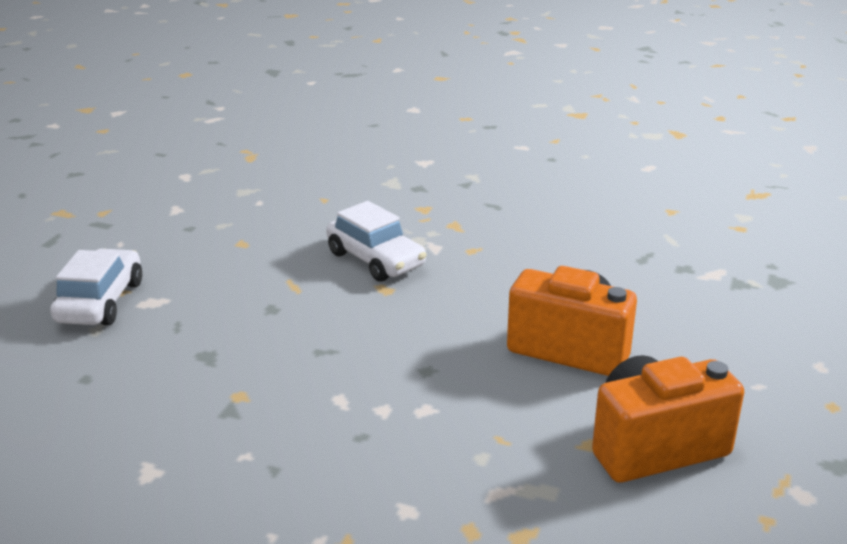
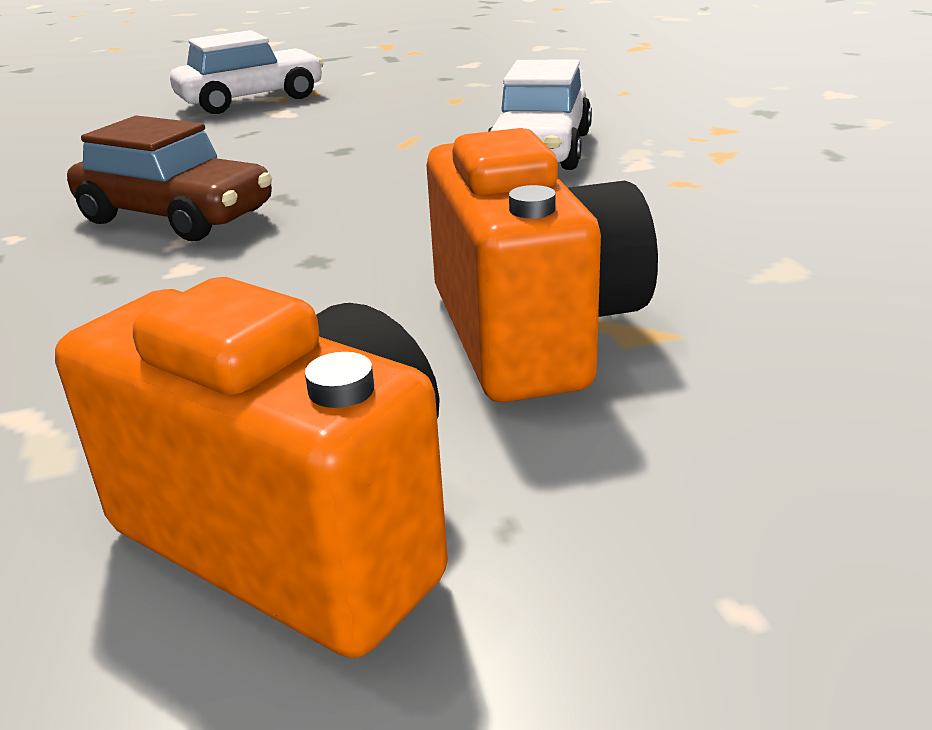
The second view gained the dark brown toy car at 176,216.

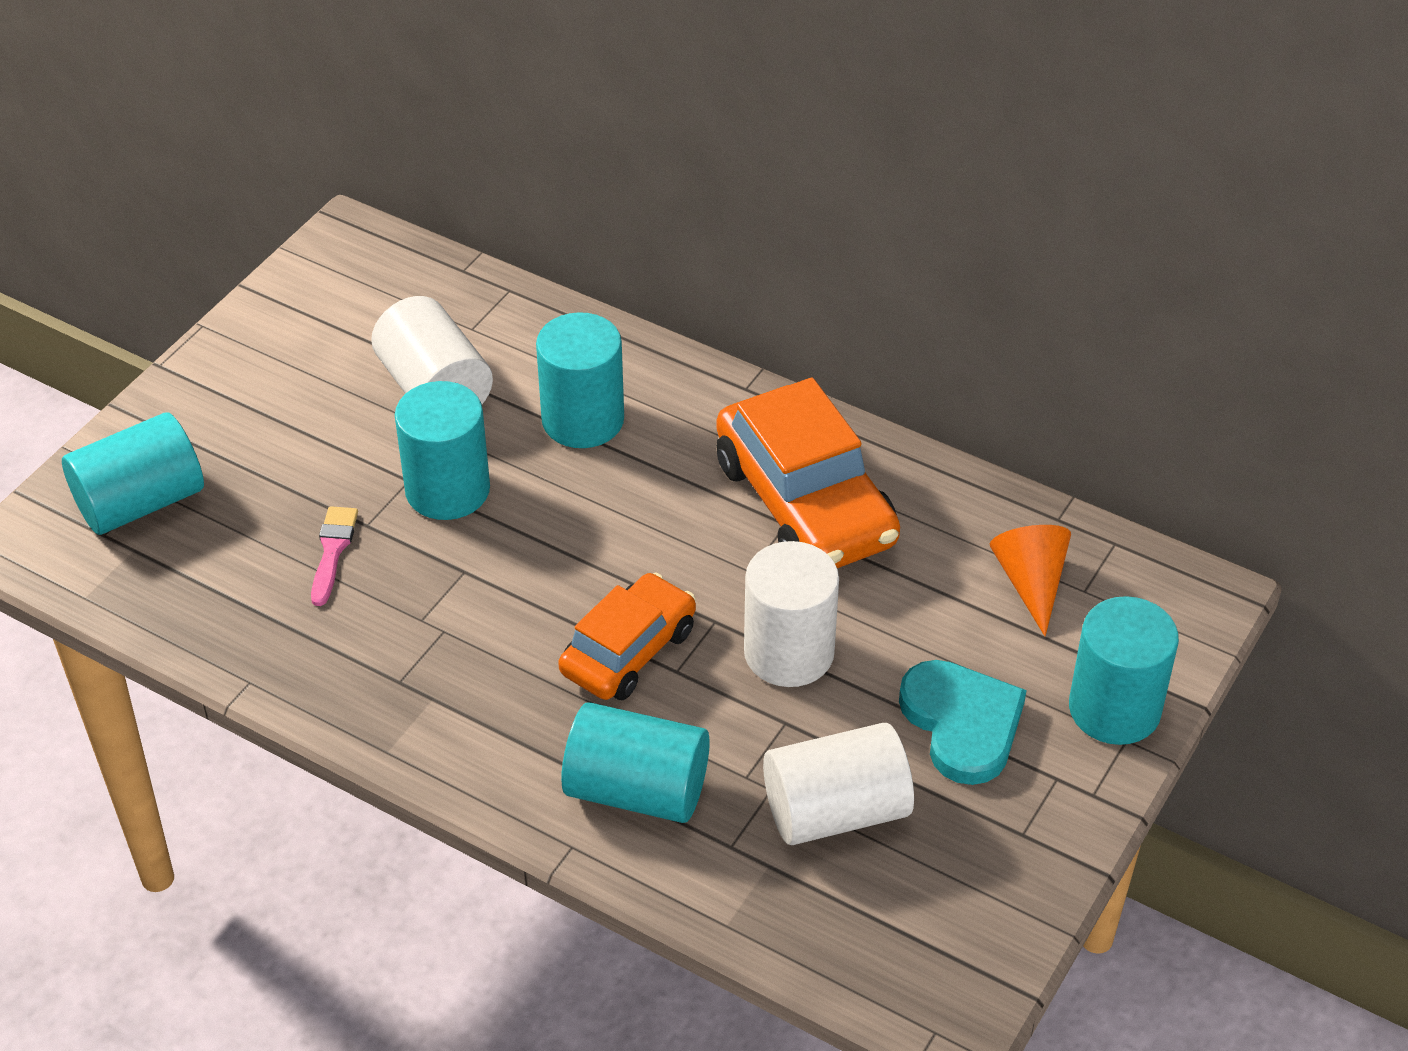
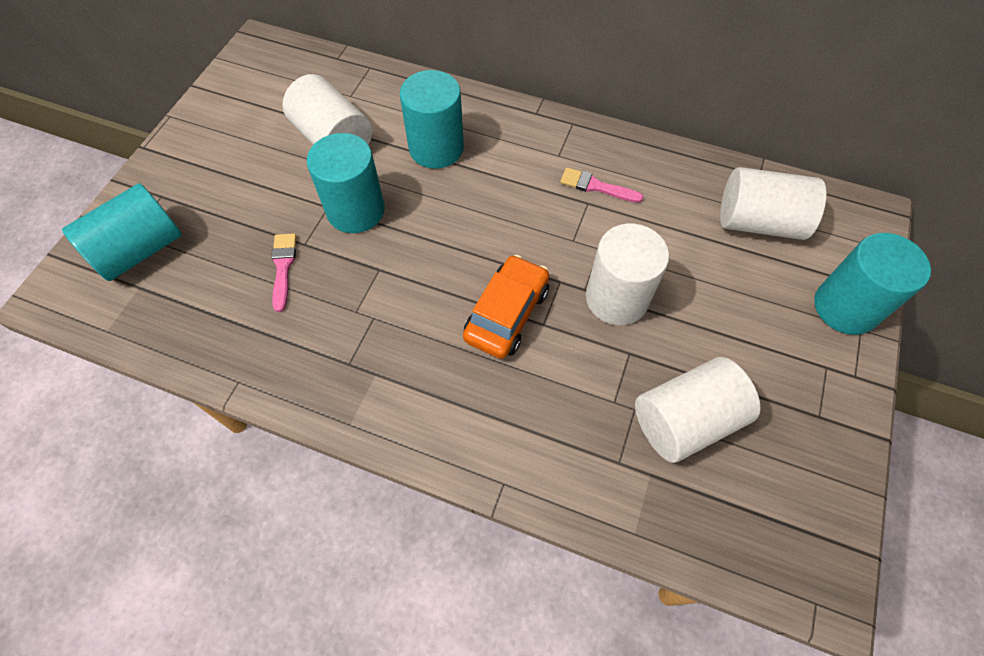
The second view lost the aqua cylinder at 637,790. Where the orange toy car stood at 805,503, the rose-pink paint brush came to stand at 596,186. The second view lost the aqua heart at 962,724. Where the orange cone stood at 1031,582, the white cylinder came to stand at 759,222.

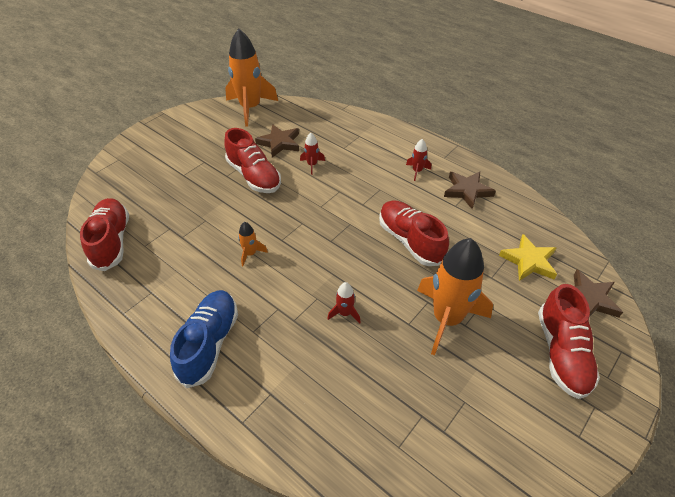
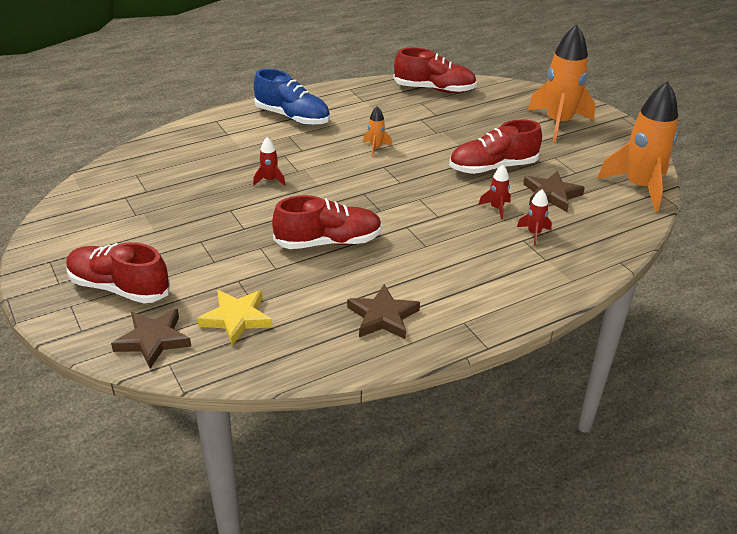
The red toy rocket ended up elsewhere, having gone from 417,171 to 534,233. The orange toy rocket ended up elsewhere, having gone from 447,319 to 558,123.

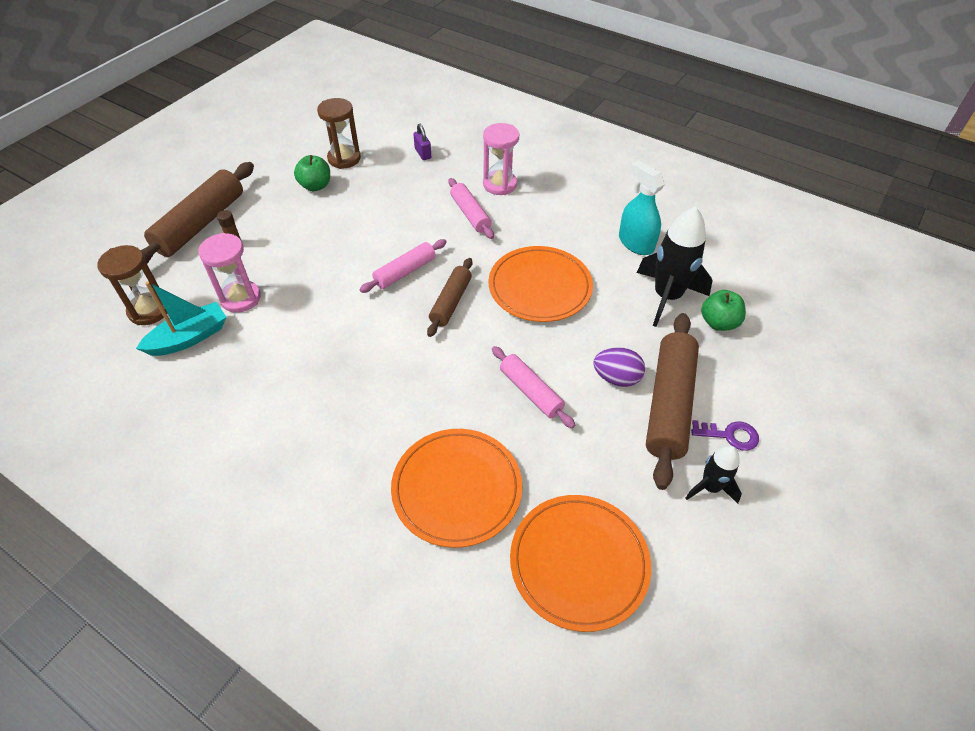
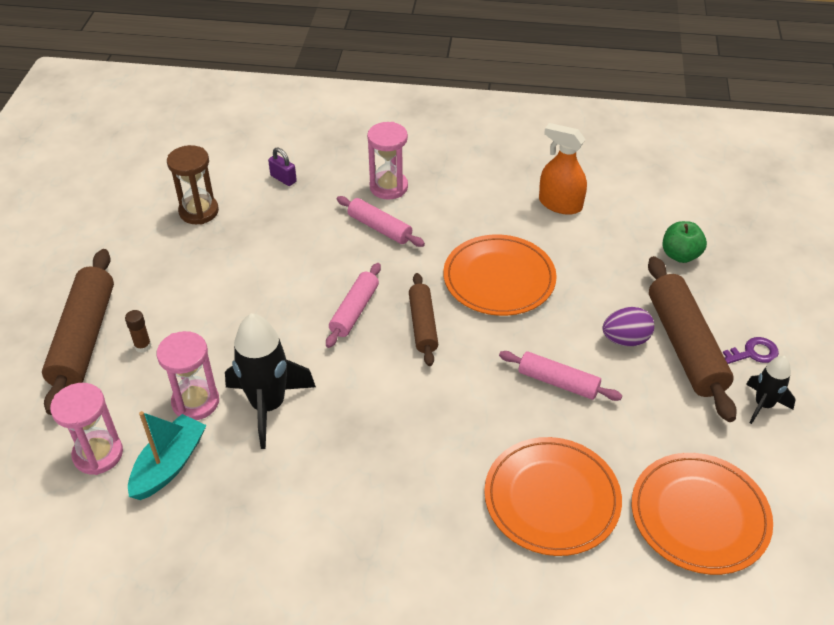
What was the dark brown sand timer at 149,310 turned into the rose-pink sand timer at 98,454. The second view lost the leaf-green apple at 315,186. What was the aqua sprayer at 636,243 turned into the orange sprayer at 560,204. The ebony toy rocket ended up elsewhere, having gone from 667,297 to 268,406.

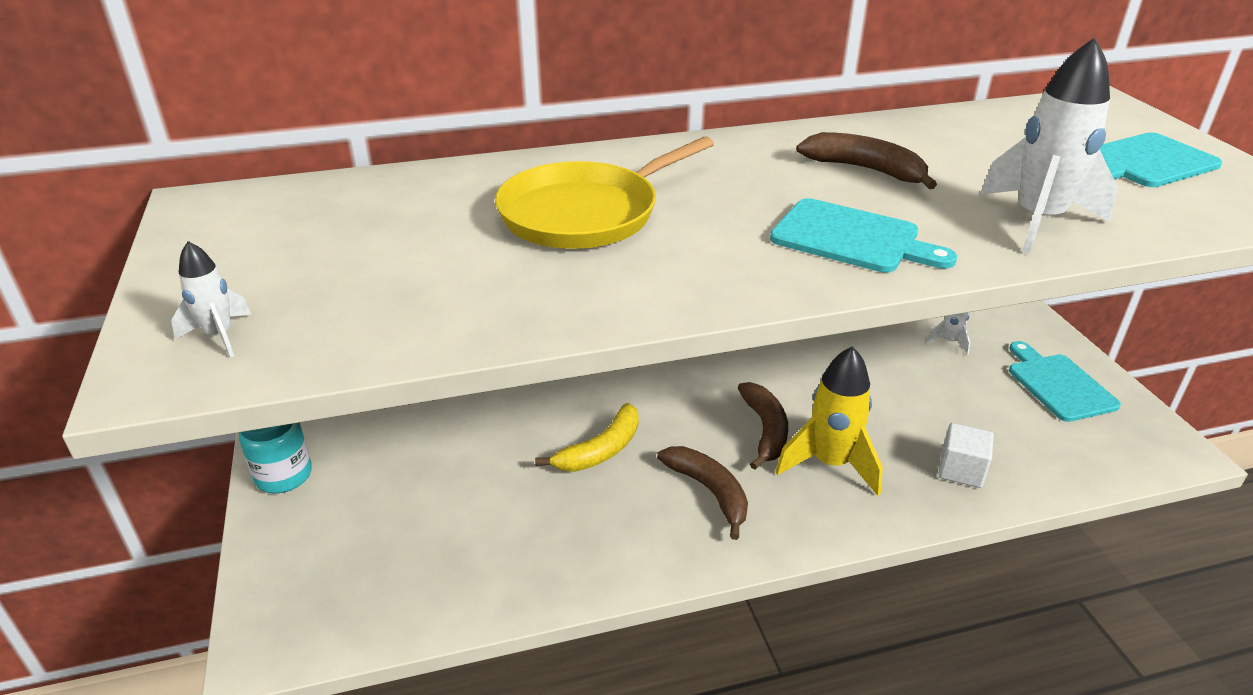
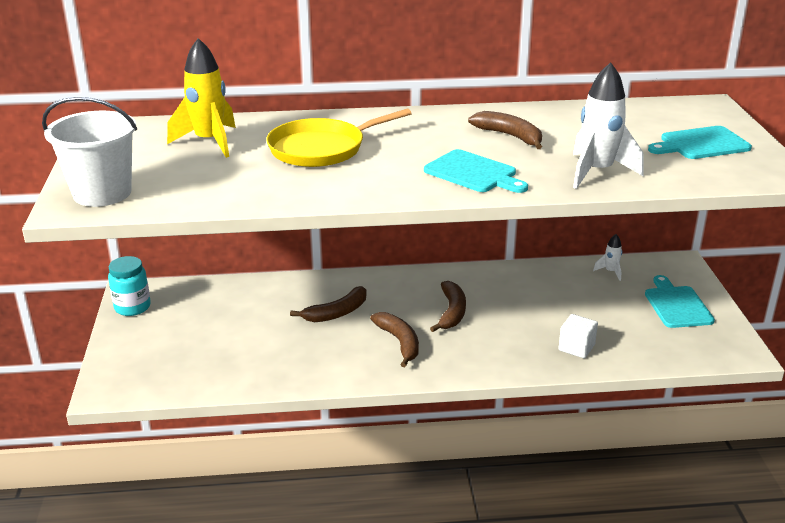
Where the white toy rocket stood at 219,336, the white pail came to stand at 102,193. What was the yellow banana at 601,450 turned into the dark brown banana at 337,313. The yellow toy rocket ended up elsewhere, having gone from 830,464 to 209,142.

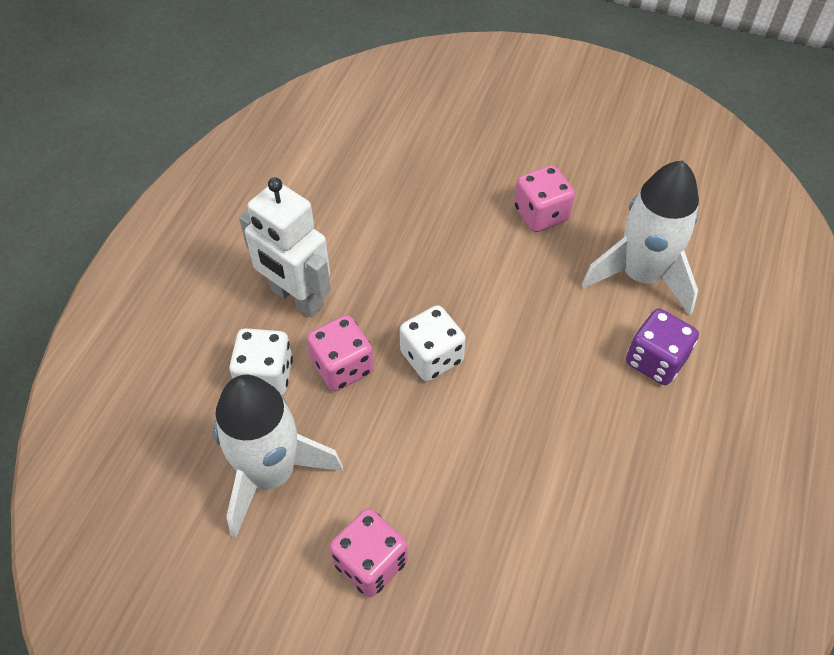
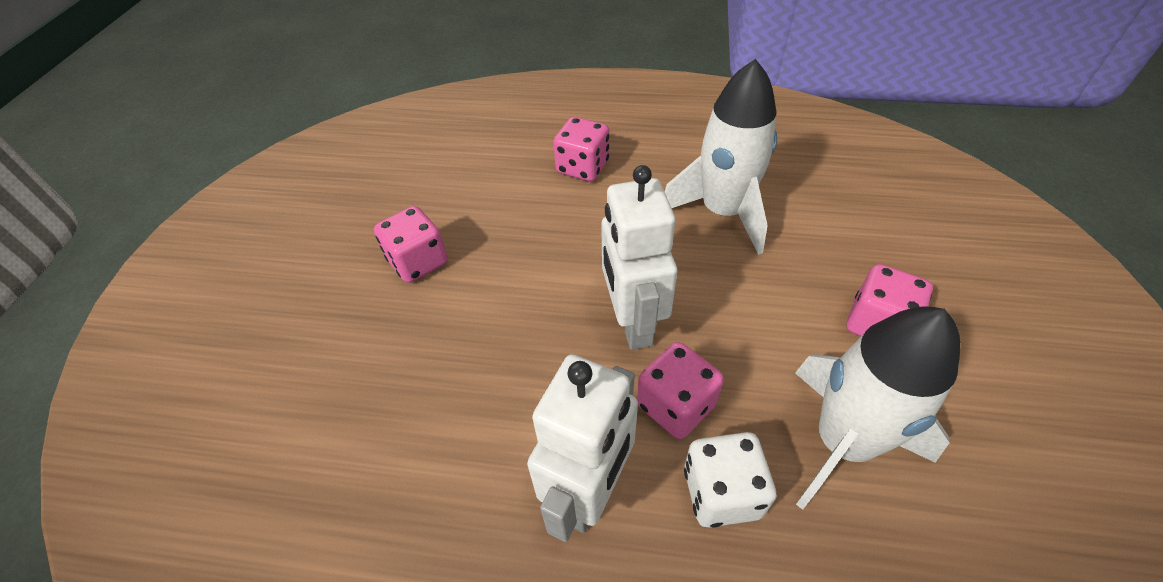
Where the white die stood at 431,357, the white toy robot came to stand at 632,322. The white toy rocket ended up elsewhere, having gone from 641,276 to 723,212. What was the purple die at 655,360 turned into the rose-pink die at 583,167.

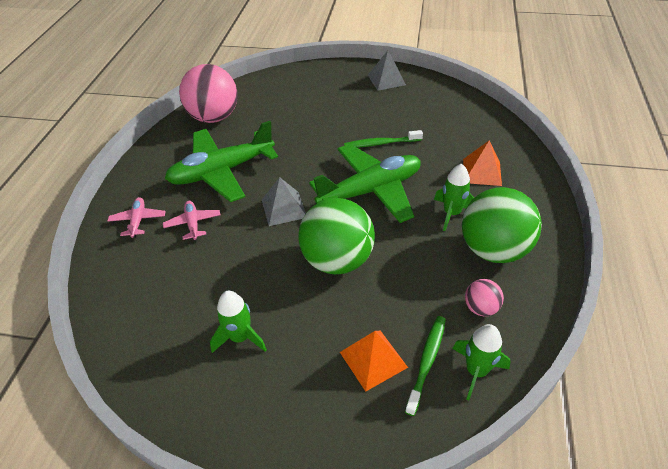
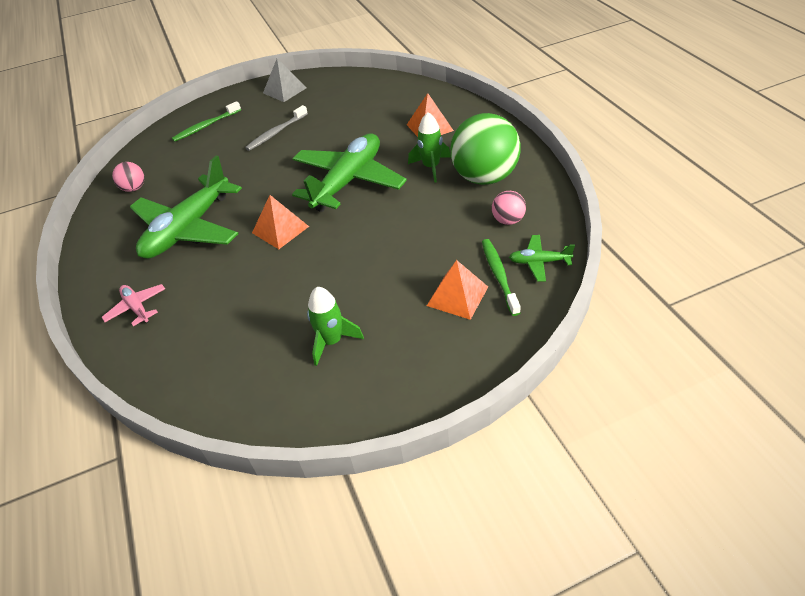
The second view lost the rose-pink plane at 193,223. The size of the rose-pink ball at 214,117 changed by a factor of 0.46. What was the grey pyramid at 284,208 turned into the orange pyramid at 280,229. The second view lost the leaf-green ball at 337,260. The leaf-green tooth brush ended up elsewhere, having gone from 381,143 to 206,126. Where the leaf-green toy rocket stood at 476,371, the leaf-green plane came to stand at 539,262. The second view gained the grey tooth brush at 276,133.

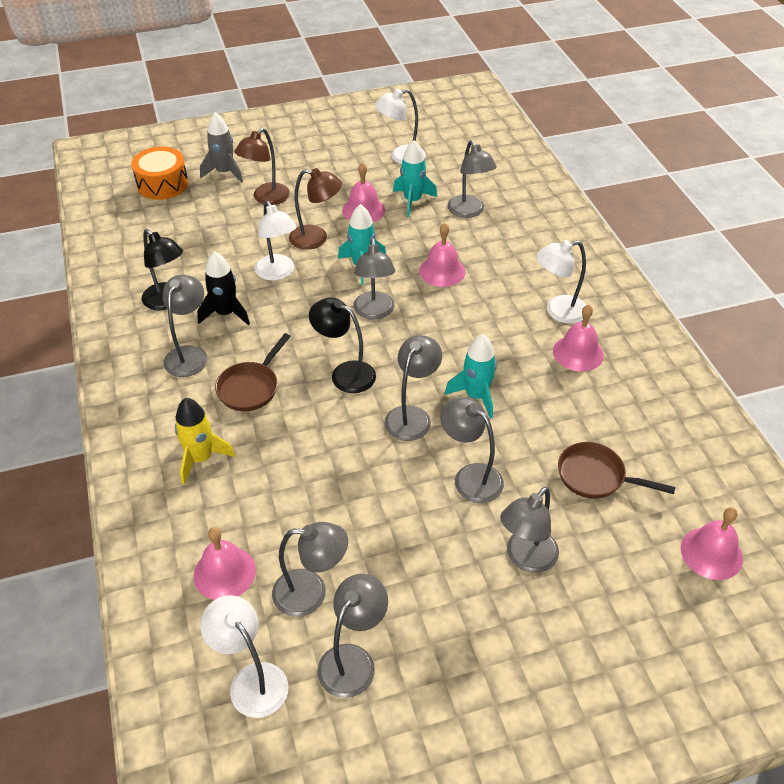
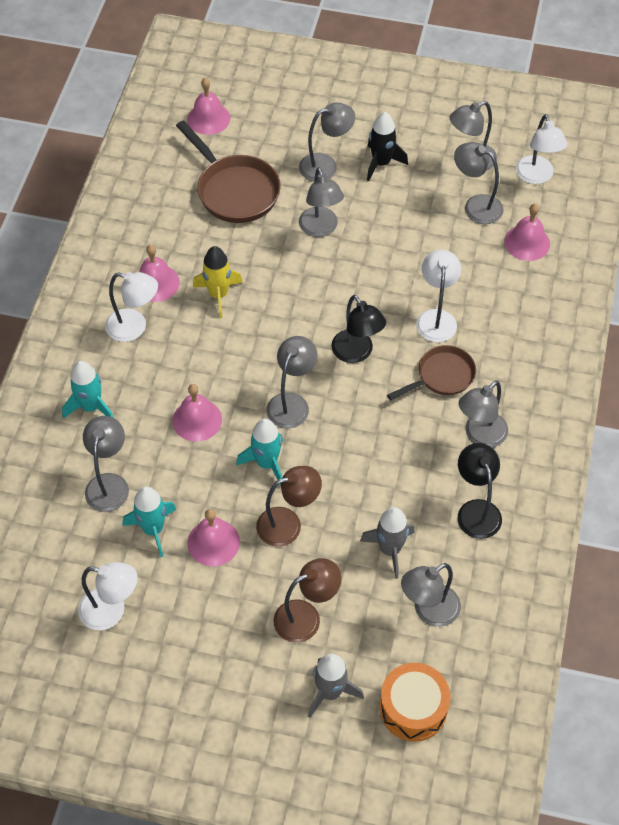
The yellow toy rocket ended up elsewhere, having gone from 201,458 to 218,295. The ebony toy rocket ended up elsewhere, having gone from 226,313 to 381,163. The white reading lamp ended up elsewhere, having gone from 278,273 to 436,318. The dark brown reading lamp at 316,239 ended up facing another way, 120 degrees clockwise from before. The grey reading lamp ended up elsewhere, having gone from 412,416 to 428,611. The aqua toy rocket ended up elsewhere, having gone from 476,396 to 91,407. The size of the dark brown skillet at 596,477 changed by a factor of 1.57. The second view gained the grey toy rocket at 390,549.

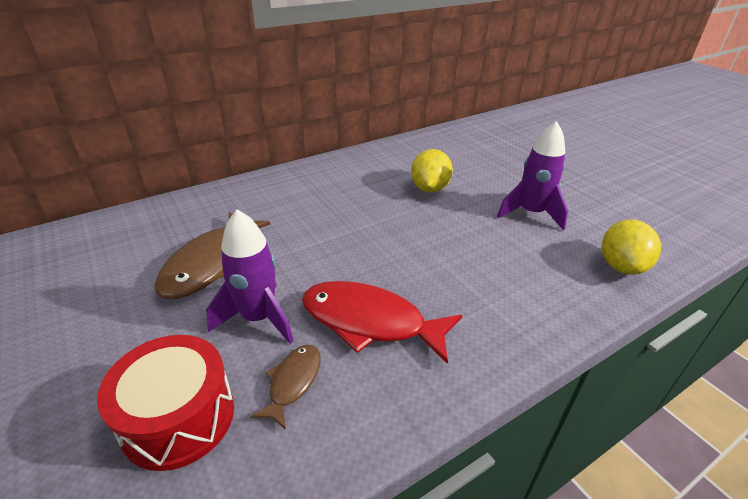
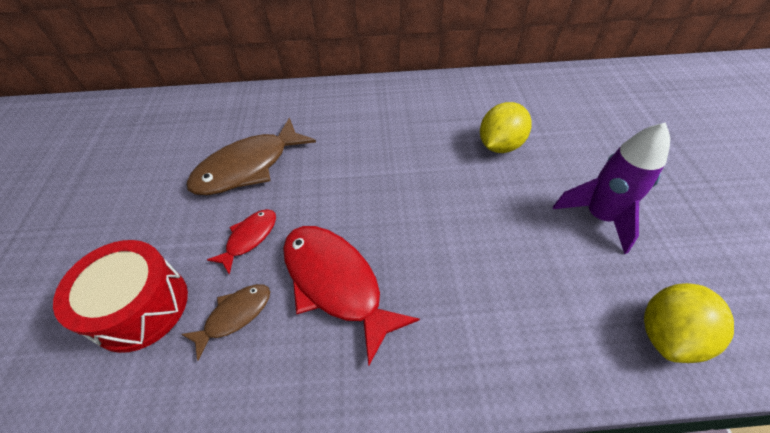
Where the purple toy rocket stood at 258,318, the red toy fish came to stand at 249,238.

